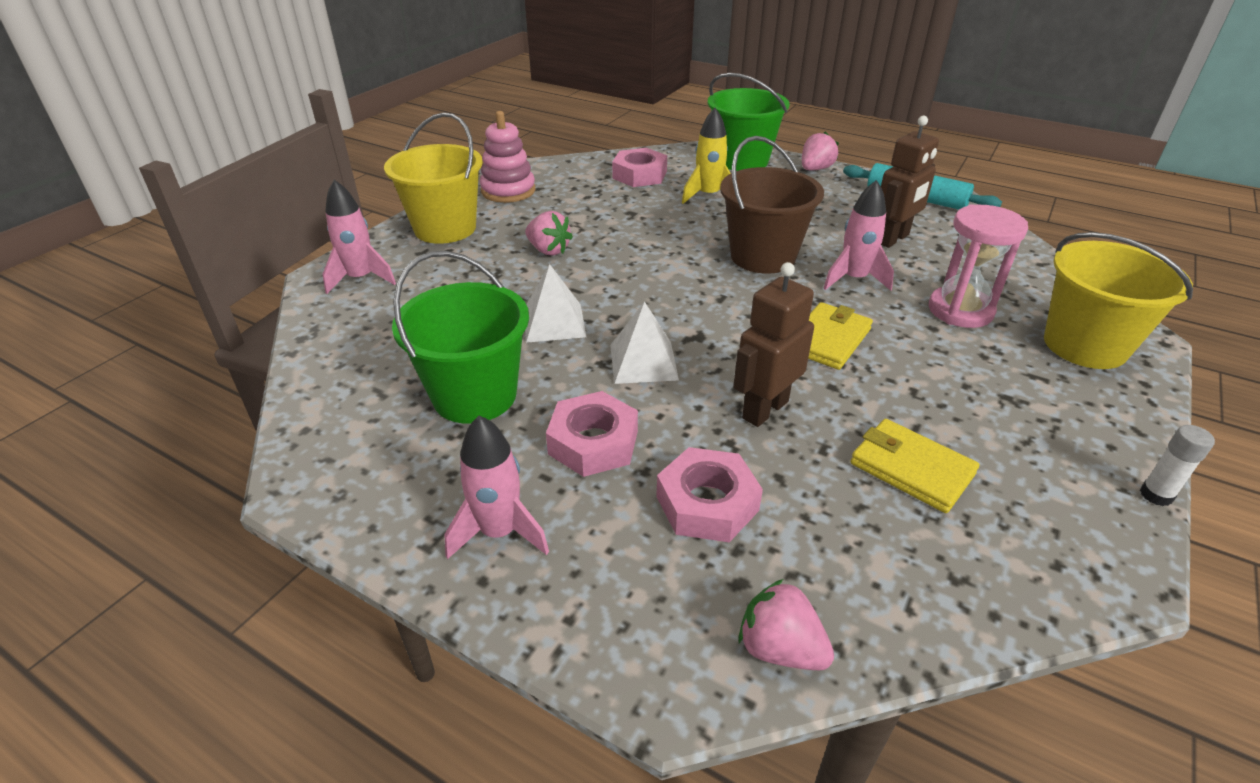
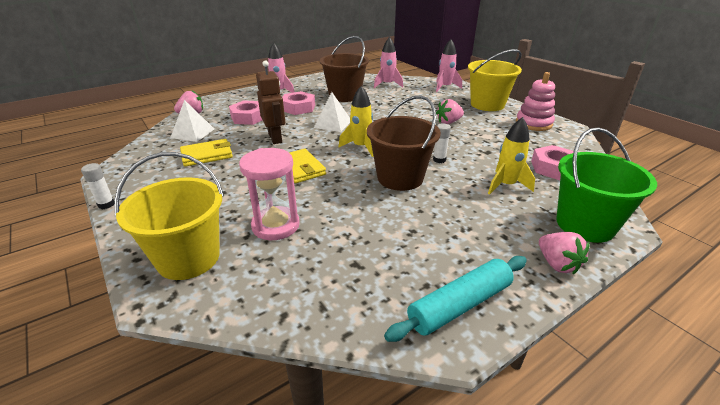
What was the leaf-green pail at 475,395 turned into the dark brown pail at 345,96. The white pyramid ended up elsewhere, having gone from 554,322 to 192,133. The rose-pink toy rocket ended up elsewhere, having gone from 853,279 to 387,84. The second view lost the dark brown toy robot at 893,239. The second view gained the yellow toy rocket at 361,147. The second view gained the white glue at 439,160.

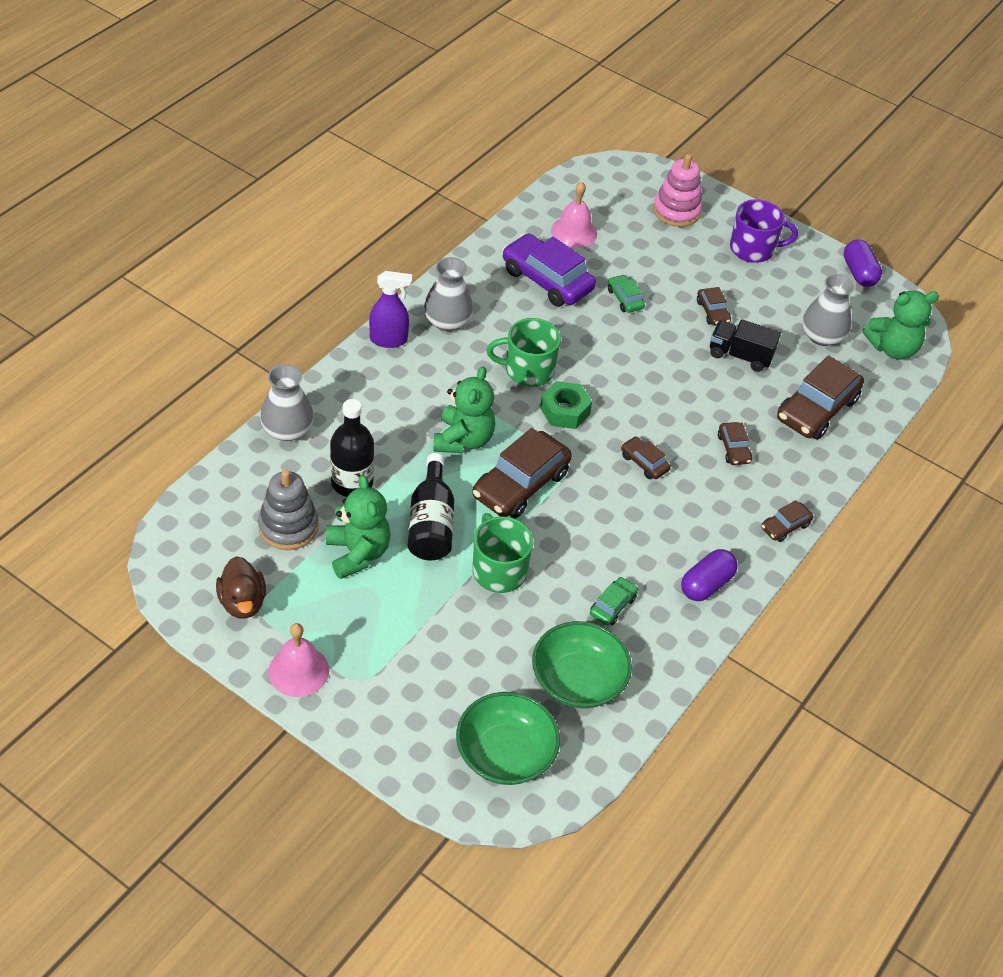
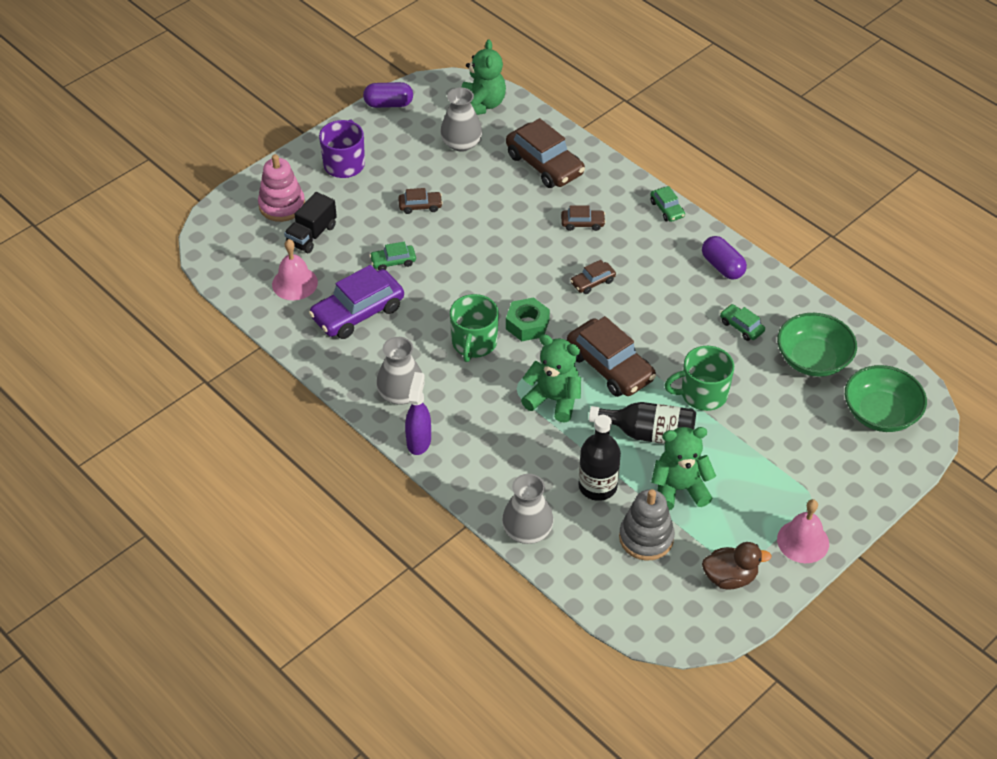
The ebony toy truck ended up elsewhere, having gone from 740,356 to 312,235. What was the dark brown toy car at 785,526 turned into the leaf-green toy car at 667,209.

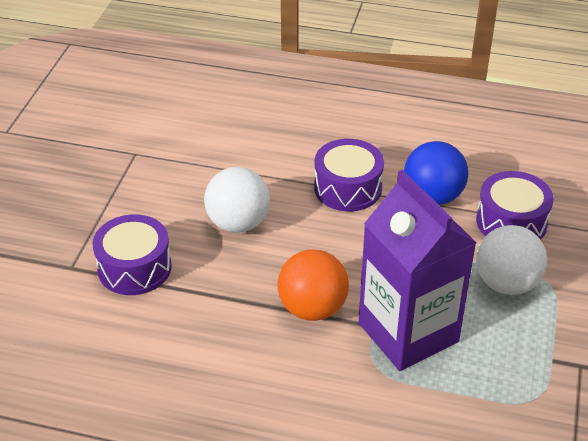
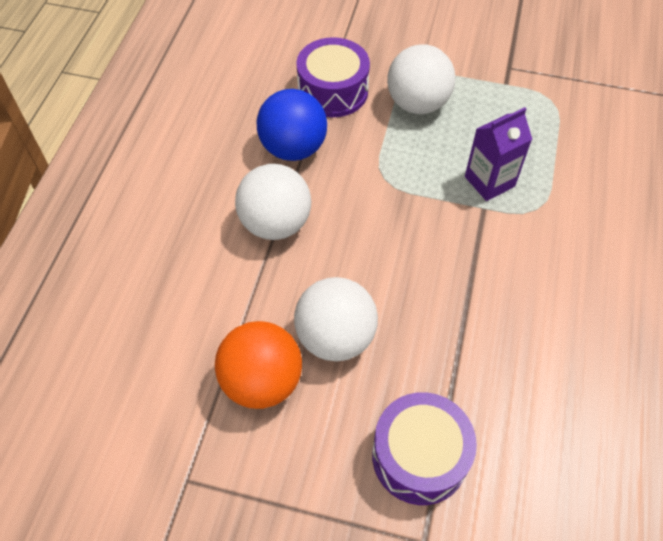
The orange ball ended up elsewhere, having gone from 312,308 to 262,381. Where the purple toy drum stood at 347,188, the white ball came to stand at 275,223. The size of the purple milk carton at 408,332 changed by a factor of 0.51.

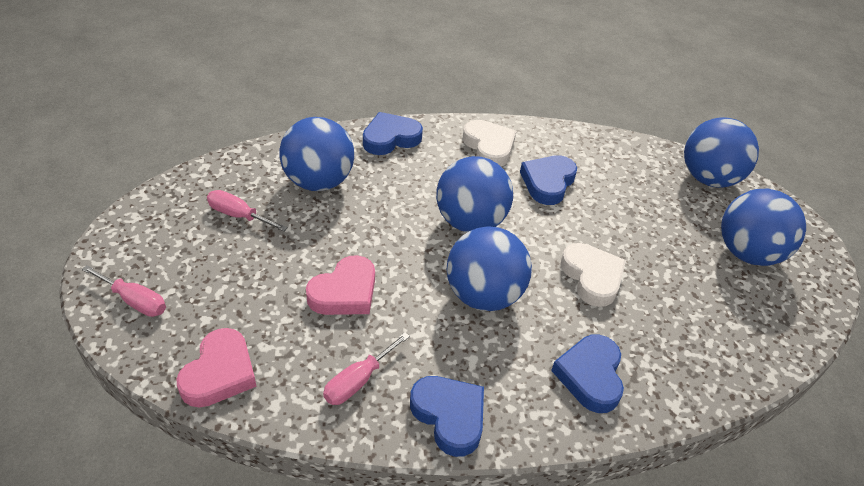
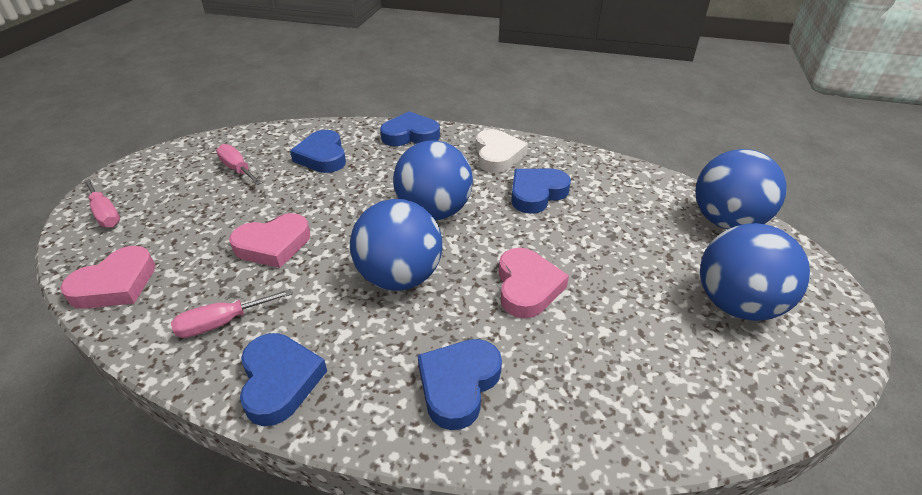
Where the royal blue ball stood at 318,182, the royal blue heart came to stand at 322,156. What was the white heart at 592,277 turned into the rose-pink heart at 527,287.

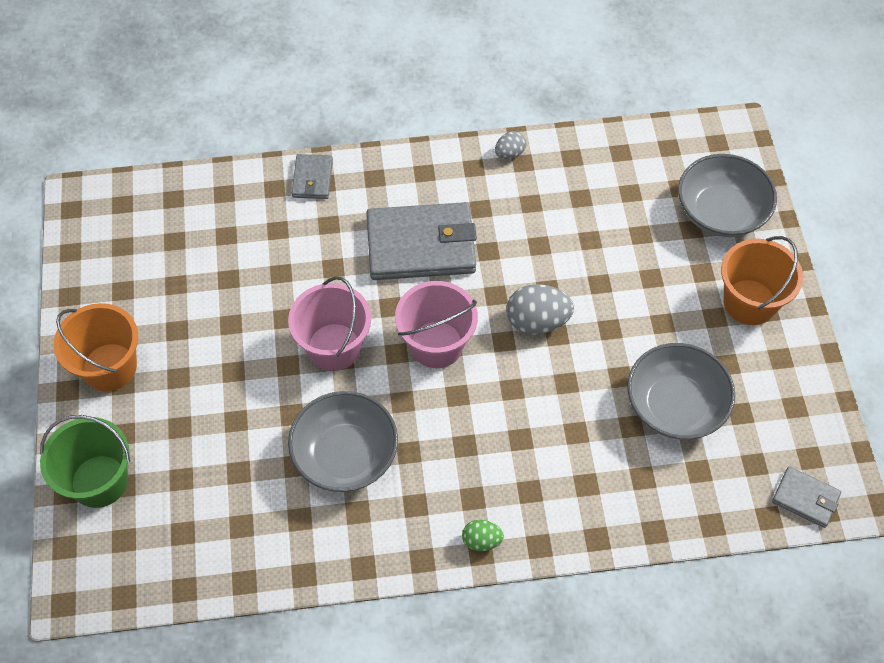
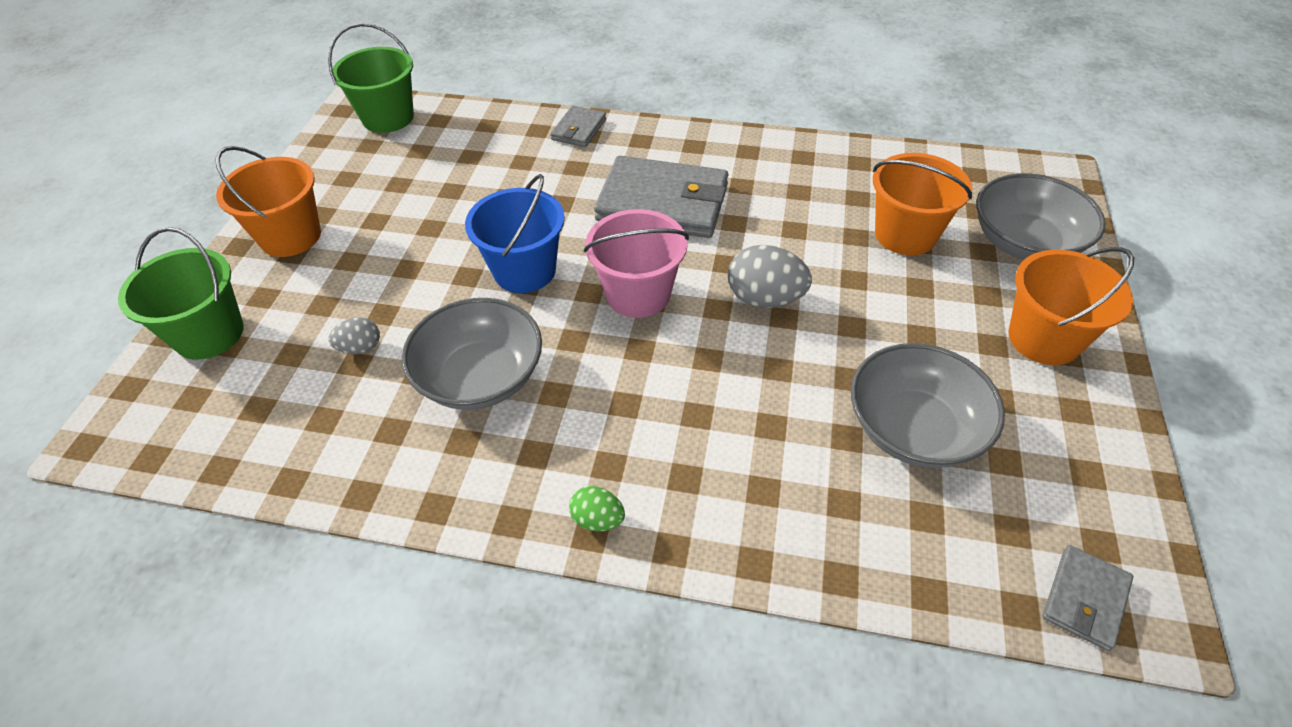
What was the rose-pink pail at 334,347 turned into the royal blue pail at 524,270. The grey egg ended up elsewhere, having gone from 509,153 to 360,348. The grey card wallet at 805,498 ended up facing another way, 75 degrees clockwise from before. The second view gained the leaf-green pail at 388,118. The second view gained the orange pail at 905,234.

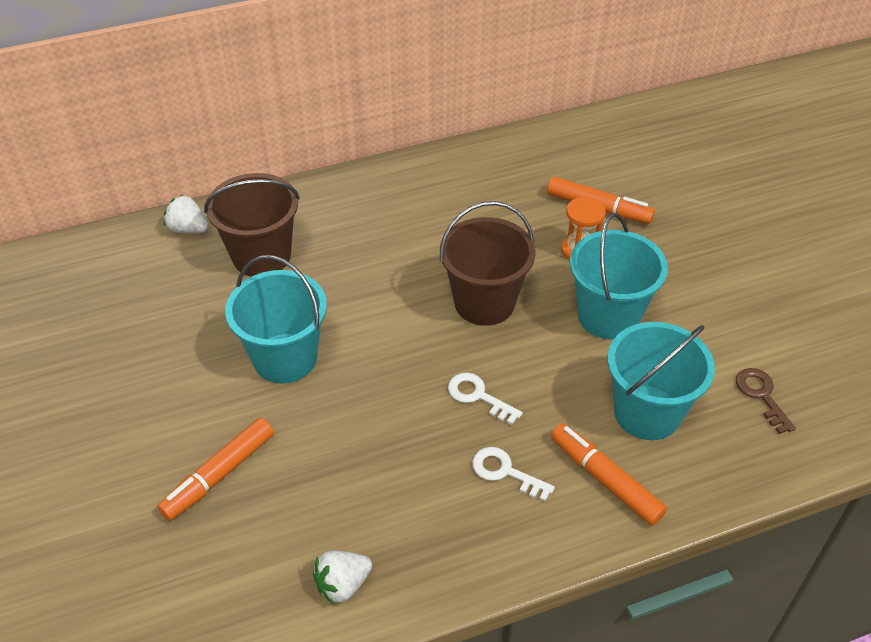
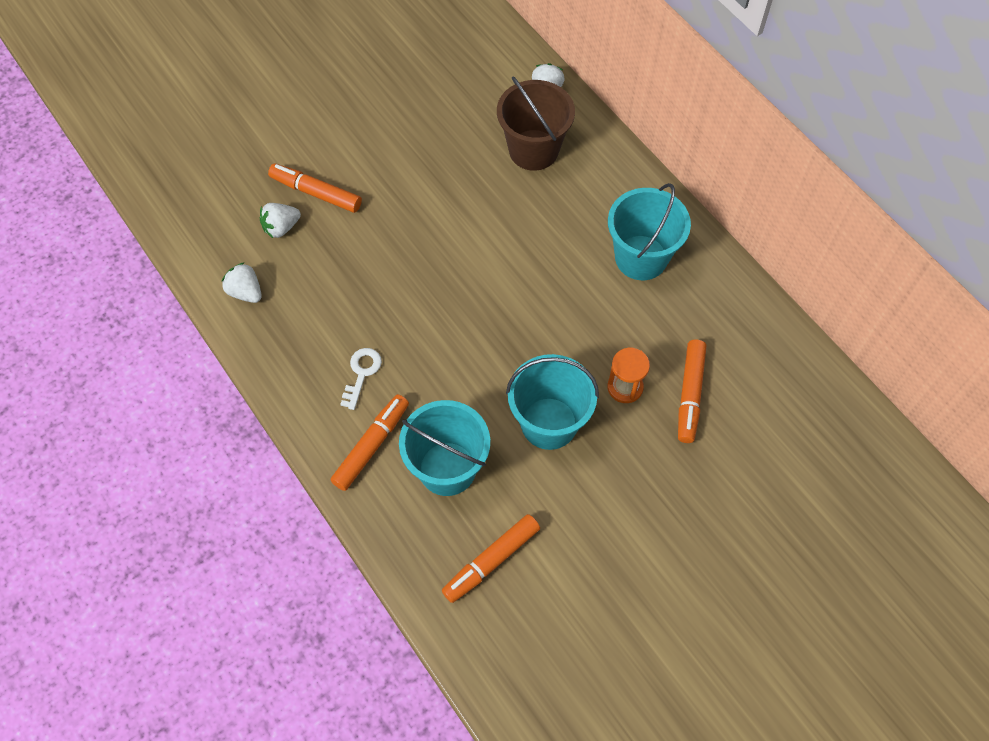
The aqua pail ended up elsewhere, having gone from 285,358 to 641,257. The second view lost the dark brown pail at 484,302. The second view lost the white door key at 478,396. Where the dark brown door key stood at 761,395, the orange marker pen came to stand at 491,561. The second view gained the white berry at 281,227.

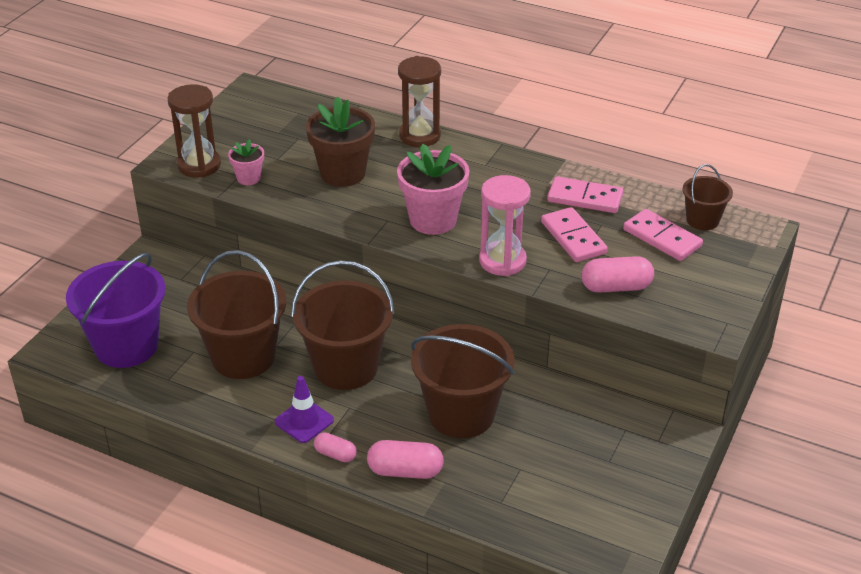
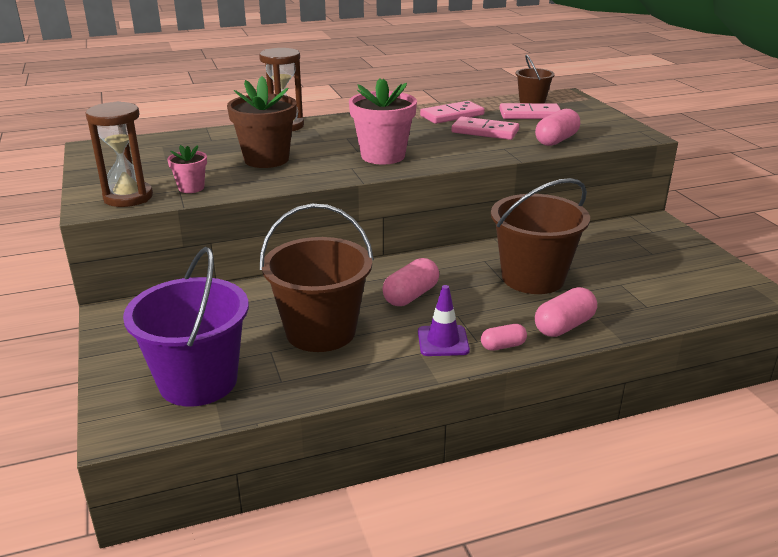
Where the dark brown pail stood at 346,367, the rose-pink pill shape came to stand at 411,296. The second view lost the rose-pink sand timer at 502,261.

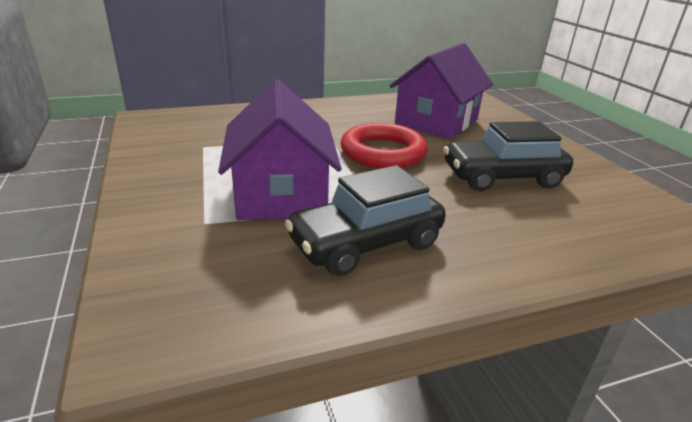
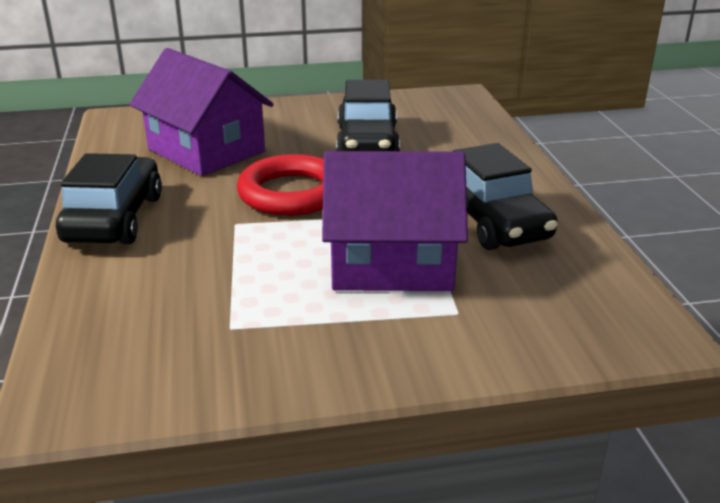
The second view gained the ebony toy car at 114,219.

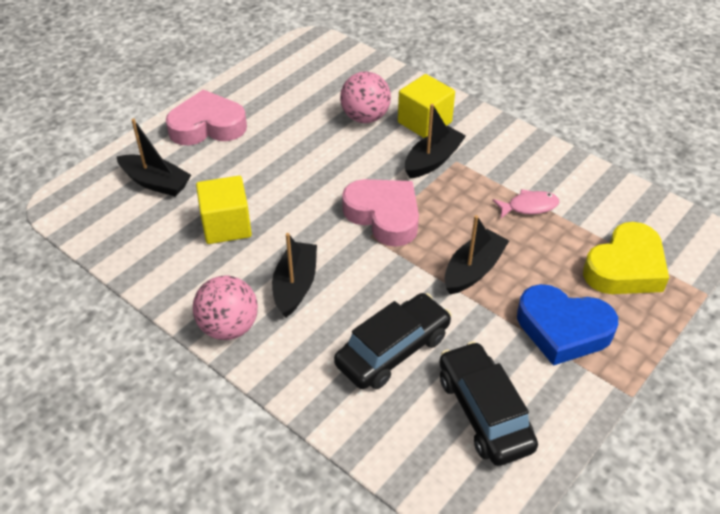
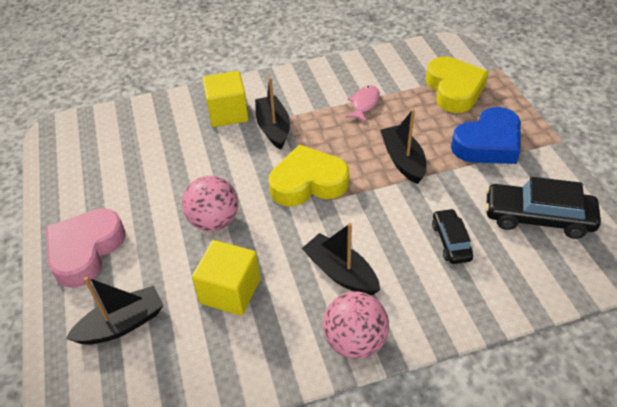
The size of the ebony toy car at 393,350 changed by a factor of 0.58. The rose-pink ball ended up elsewhere, having gone from 365,117 to 214,221. What was the rose-pink heart at 384,216 turned into the yellow heart at 308,183.

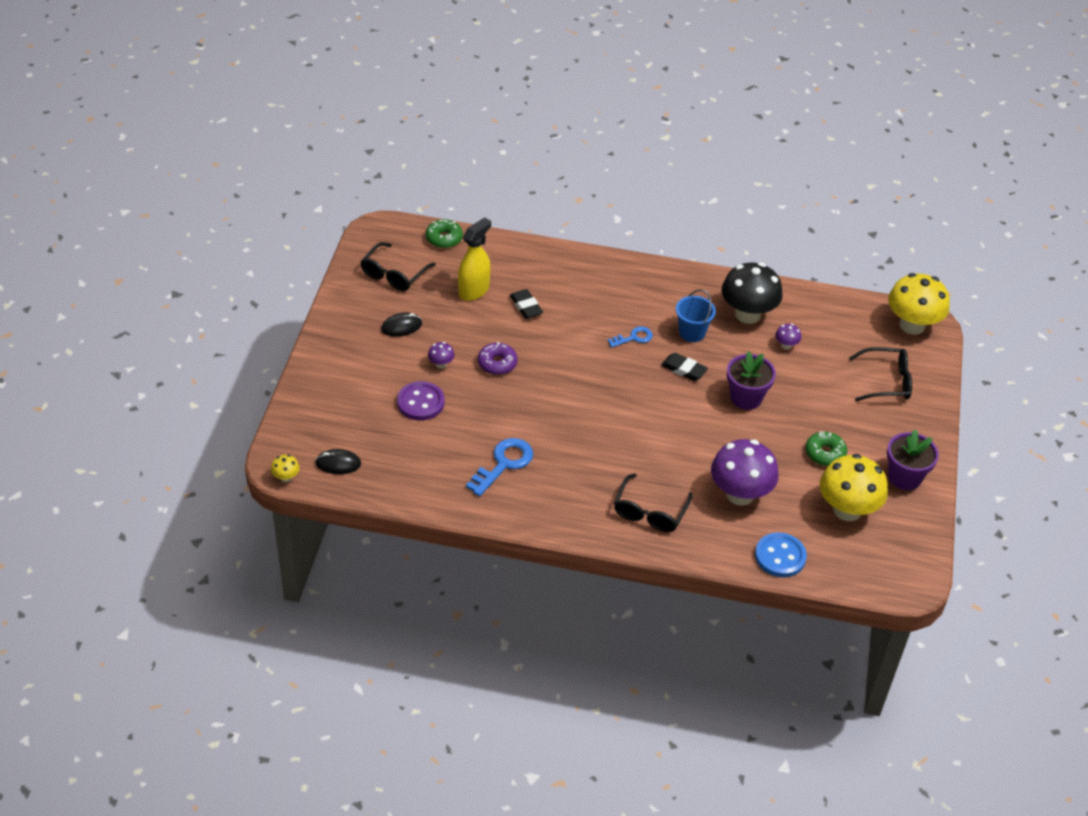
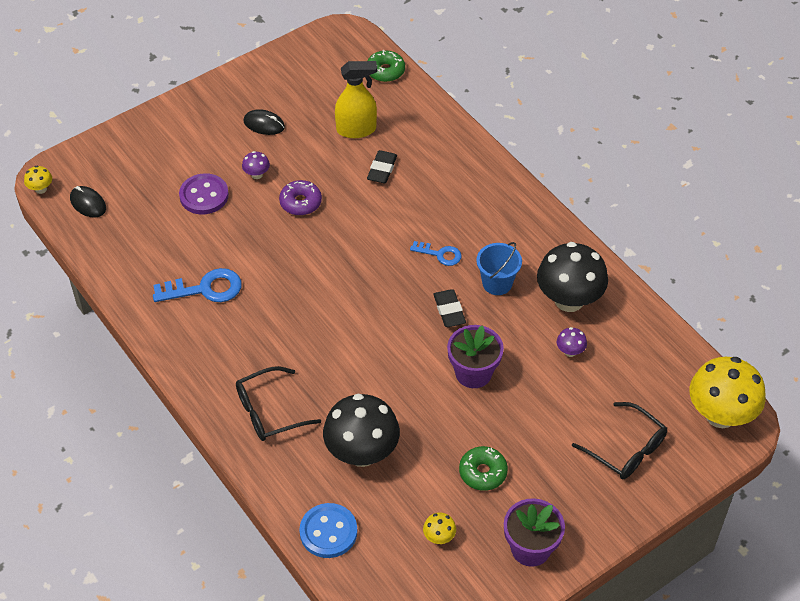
The second view lost the ebony eyeglasses at 394,274. What was the purple toadstool at 740,494 turned into the ebony toadstool at 362,453. The size of the yellow toadstool at 847,510 changed by a factor of 0.42.

